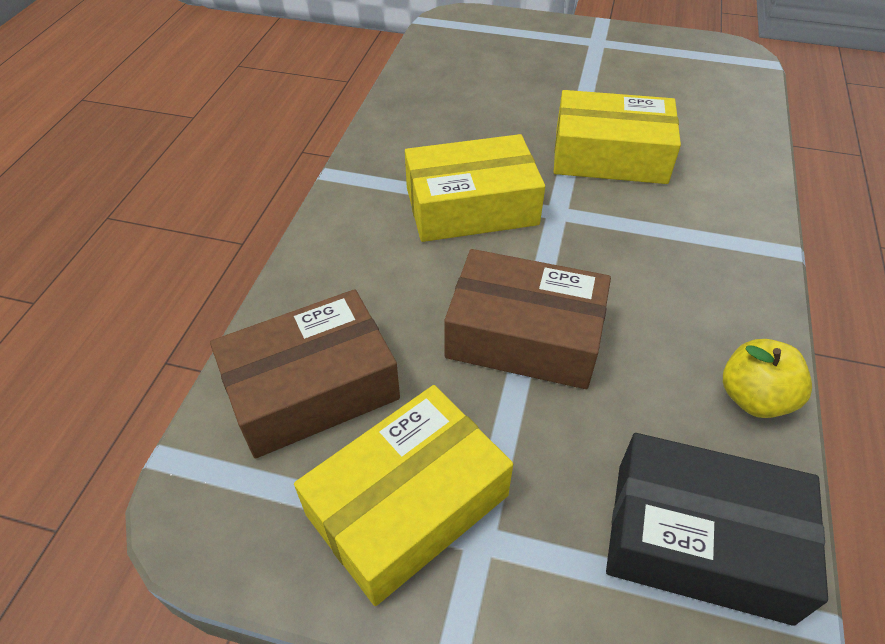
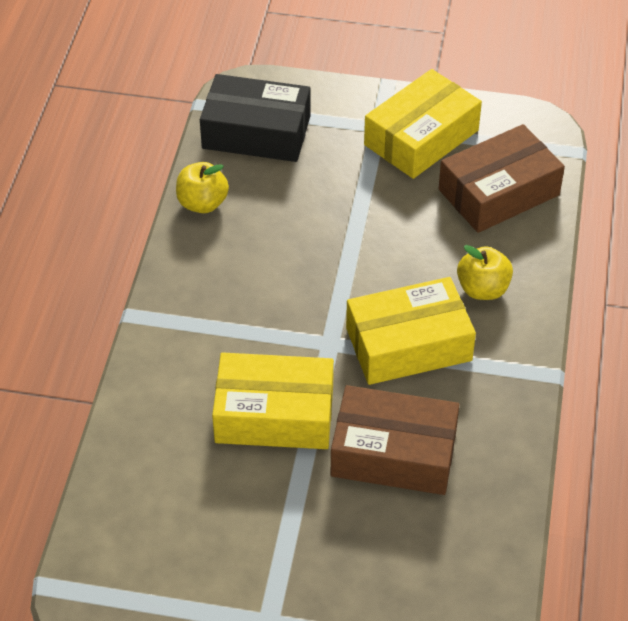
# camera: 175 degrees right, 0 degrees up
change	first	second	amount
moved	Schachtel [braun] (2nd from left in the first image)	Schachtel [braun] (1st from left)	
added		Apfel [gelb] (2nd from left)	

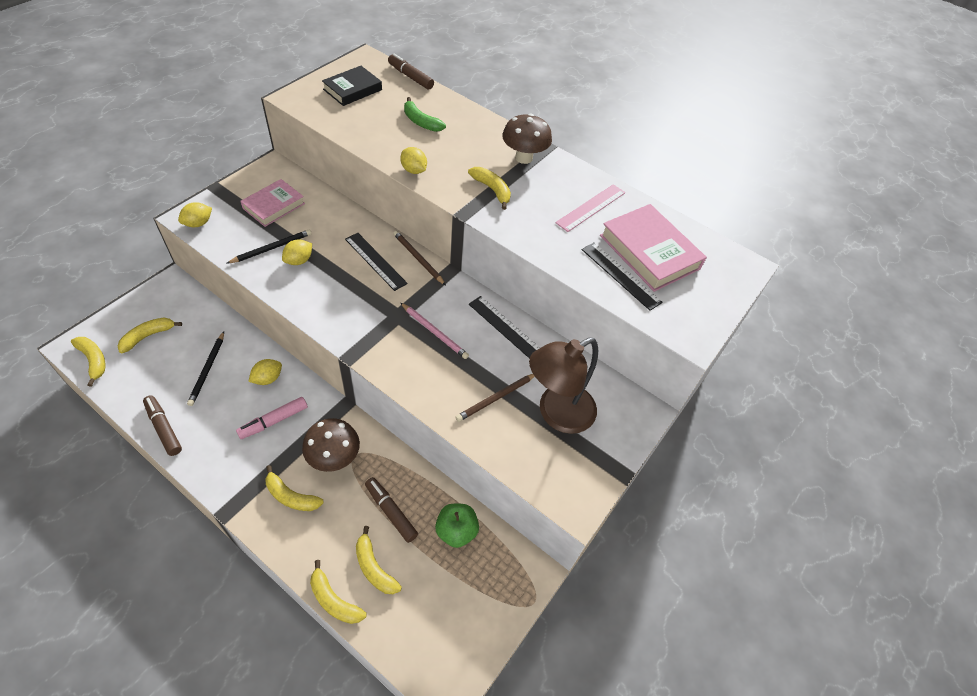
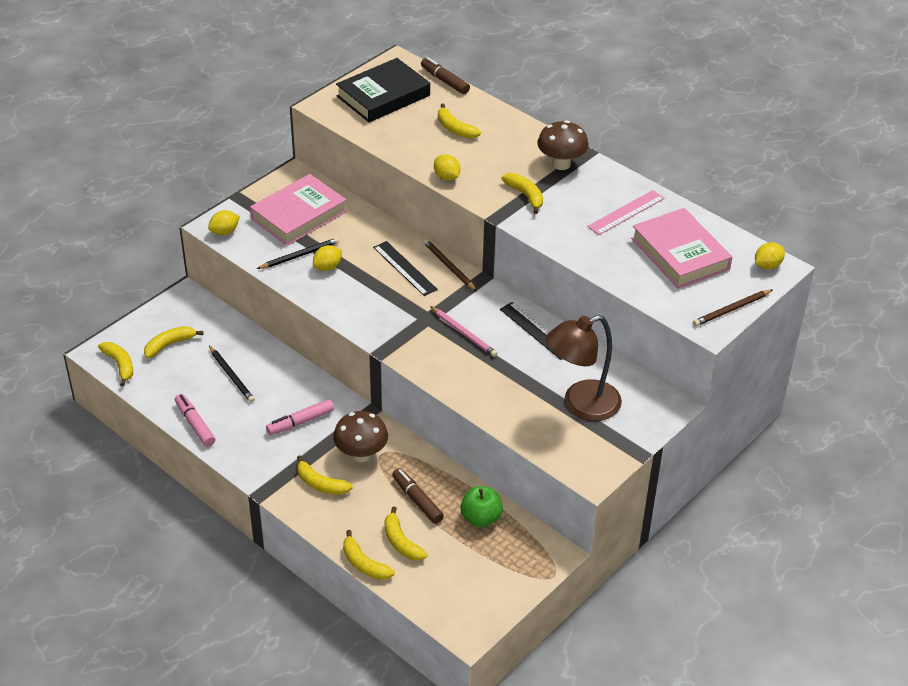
# camera: 10 degrees right, 10 degrees down
change	first	second	amount
resized	Buch [schwarz]		x1.52
recoloured	Banane [grün]	Banane [gelb] (6th from left)	
resized	Buch [rosa] (1st from left)		x1.52
removed	Lineal [schwarz] (3rd from left)		
turned	Bleistift [schwarz] (1st from left)		45 degrees counterclockwise
moved	Zitrone [gelb] (2nd from left in the first image)	Zitrone [gelb] (4th from left)	
moved	Bleistift [braun] (2nd from left)		
recoloured	Filzstift [braun] (1st from left)	Filzstift [rosa] (1st from left)	

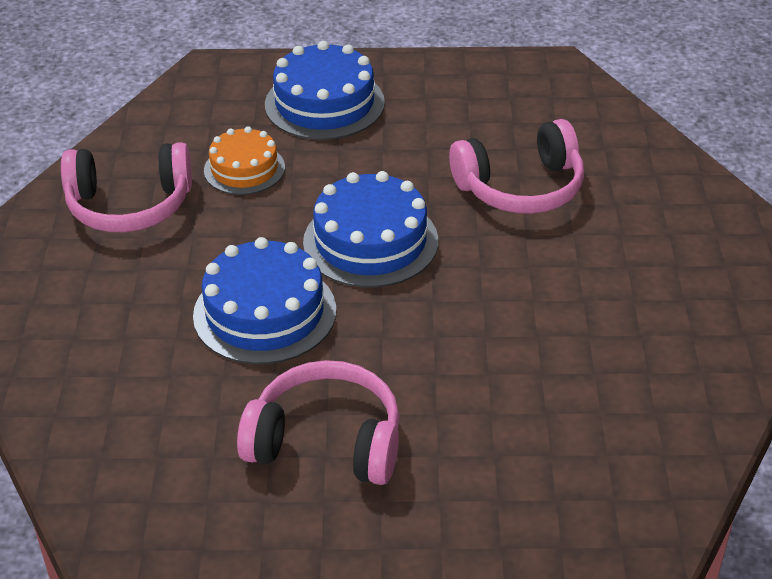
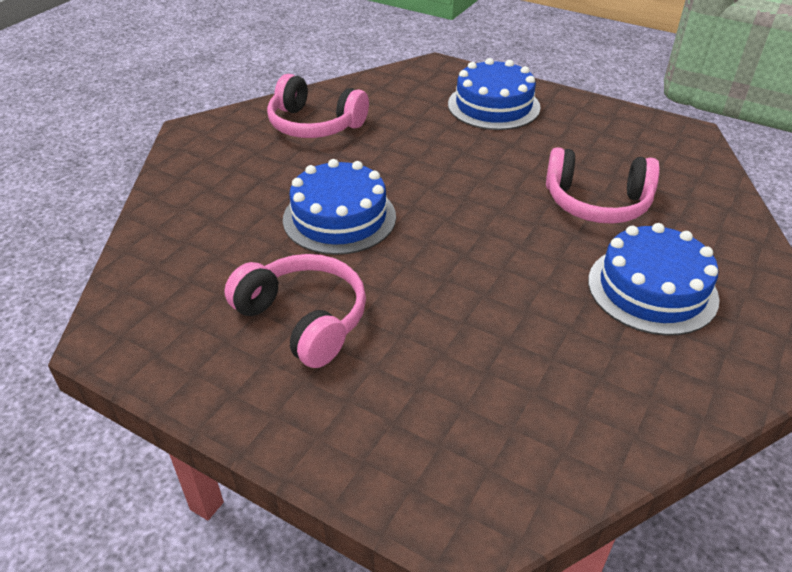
# camera: 30 degrees right, 0 degrees up
change	first	second	amount
removed	Kuchen [orange]		
moved	Kuchen [blau] (3rd from left)		

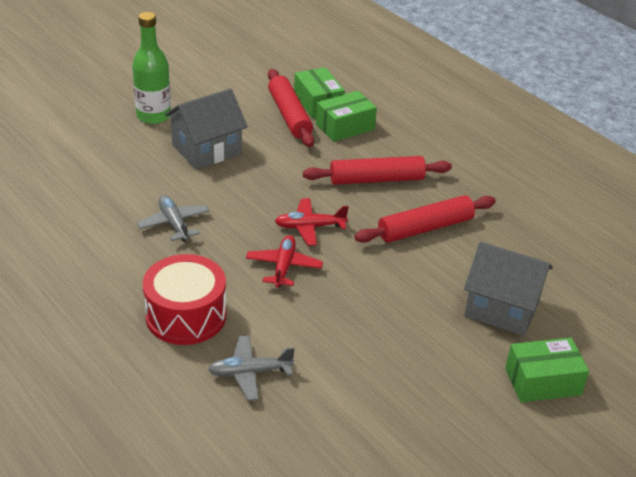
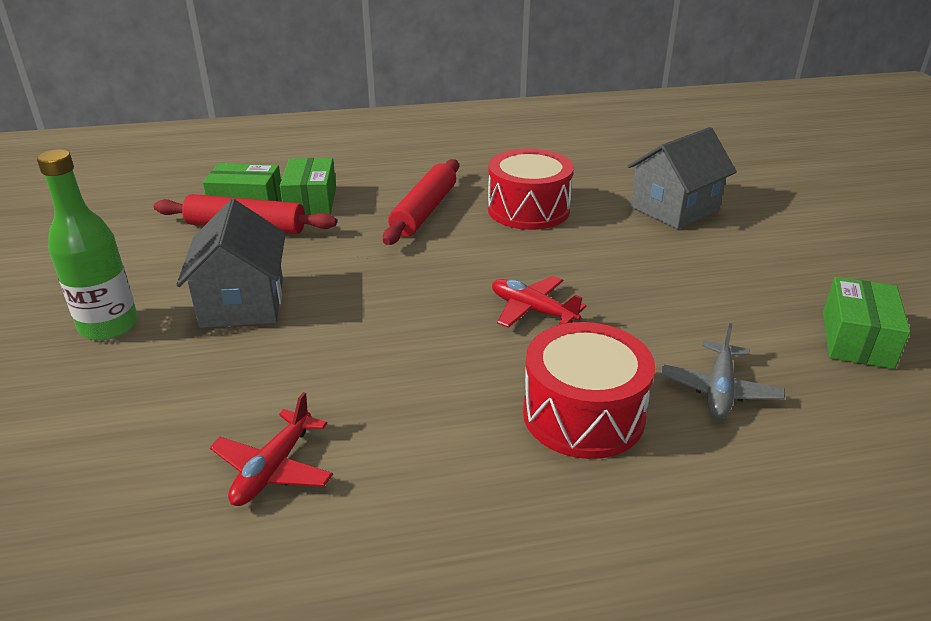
# camera: 60 degrees left, 5 degrees down
change	first	second	amount
removed	Flugzeug [grau] (1st from left)		
replaced	Nudelholz [rot] (3rd from left)	Trommel [rot] (1st from left)	
moved	Flugzeug [rot] (2nd from left in the first image)	Flugzeug [rot] (1st from left)	
moved	Schachtel [grün] (3rd from left)		

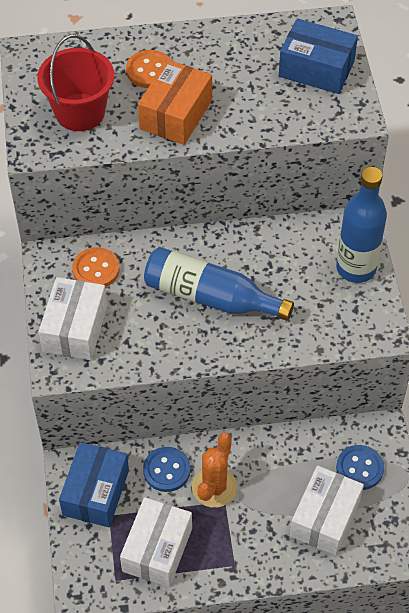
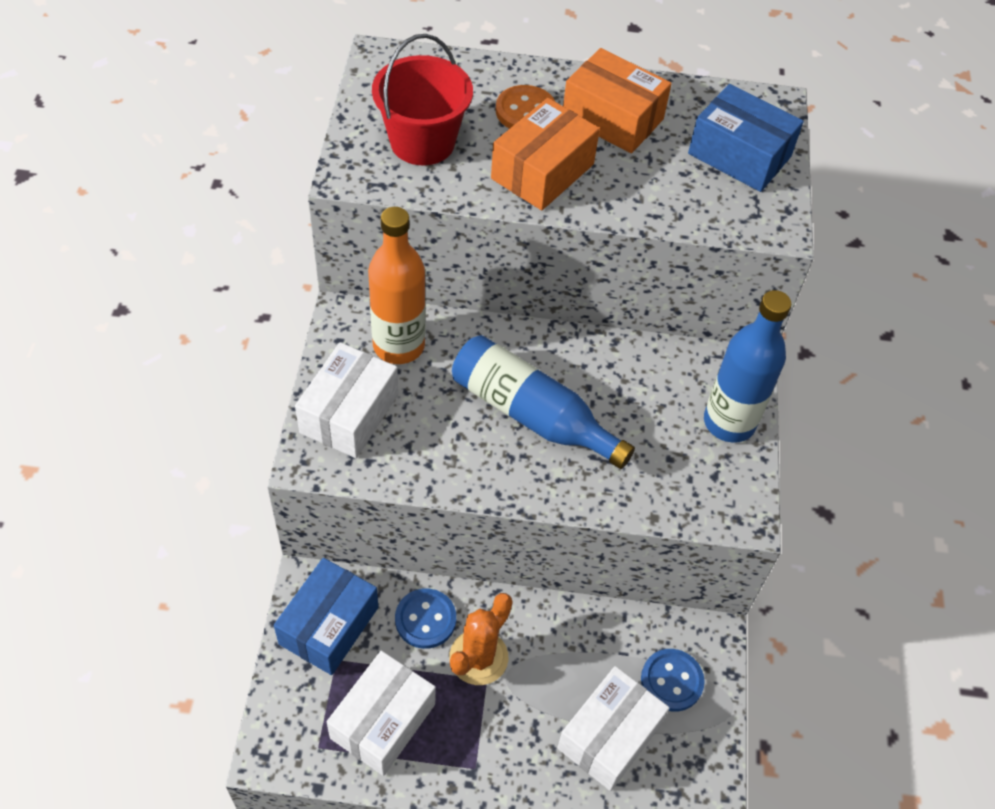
# camera: 10 degrees right, 0 degrees up
change	first	second	amount
replaced	Knopf [orange] (1st from left)	Flasche [orange]	
added		Schachtel [orange] (2nd from left)	

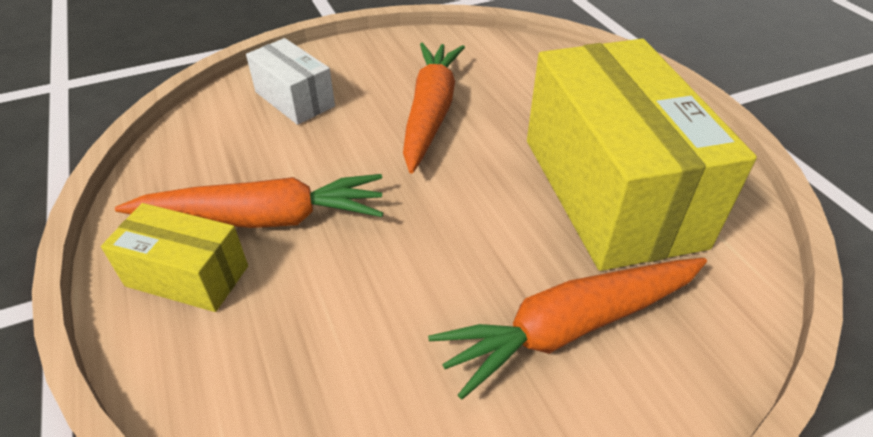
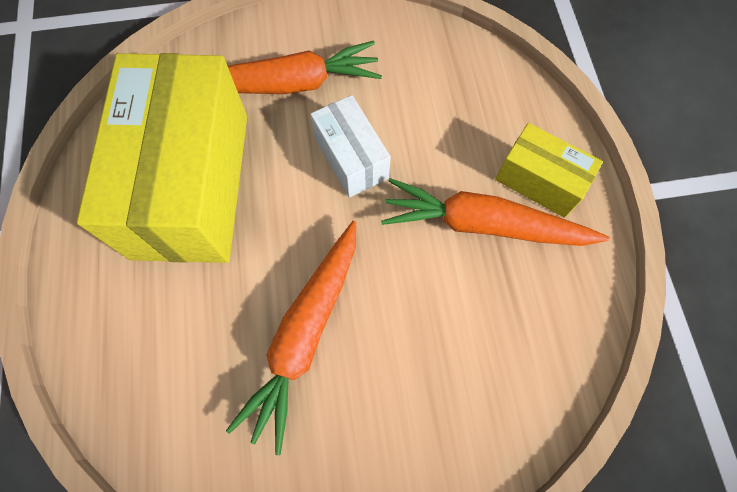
# camera: 165 degrees left, 25 degrees up
change	first	second	amount
moved	Schachtel [weiß]		

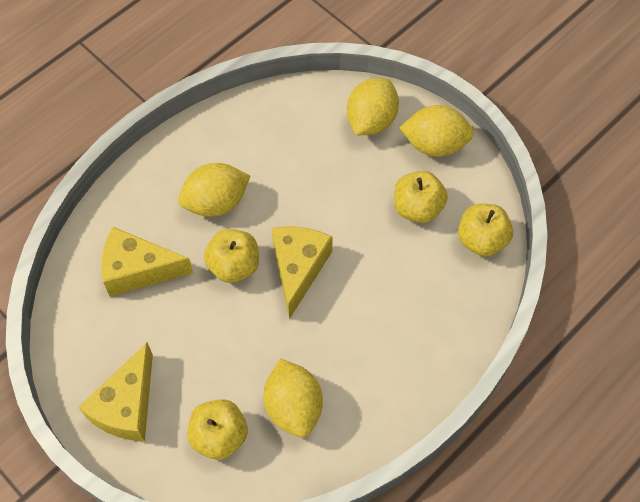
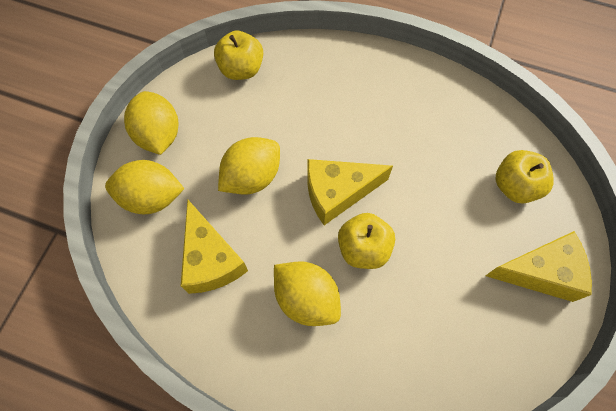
# camera: 115 degrees left, 5 degrees up
change	first	second	amount
removed	Apfel [gelb] (3rd from left)		
moved	Käse [gelb] (2nd from left in the first image)	Käse [gelb] (1st from left)	
moved	Zitrone [gelb] (2nd from left in the first image)	Zitrone [gelb] (3rd from left)	

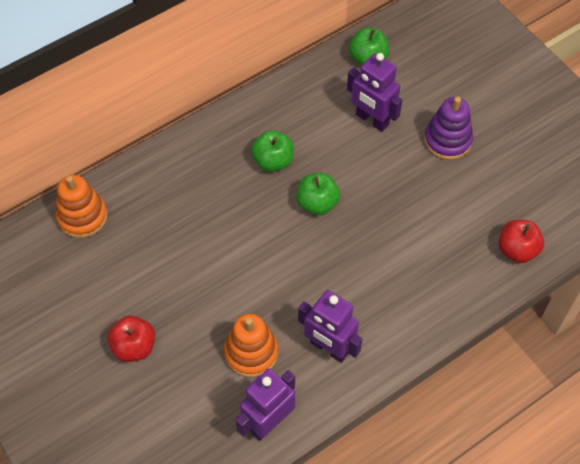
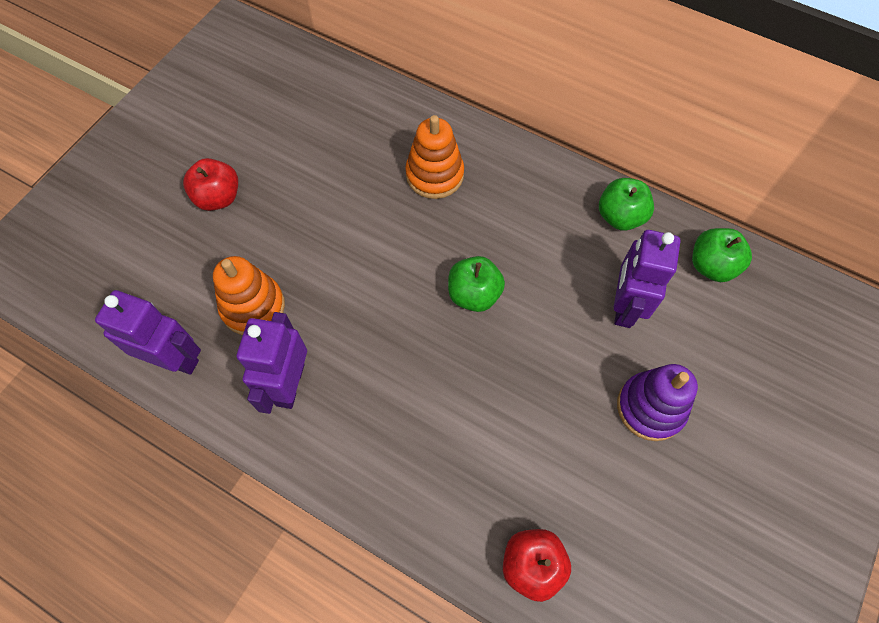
# camera: 65 degrees right, 5 degrees up
change	first	second	amount
moved	Apfel [grün] (1st from left in the first image)	Apfel [grün] (2nd from left)	
moved	Stapelspielzeug [orange] (1st from left in the first image)	Stapelspielzeug [orange] (2nd from left)	

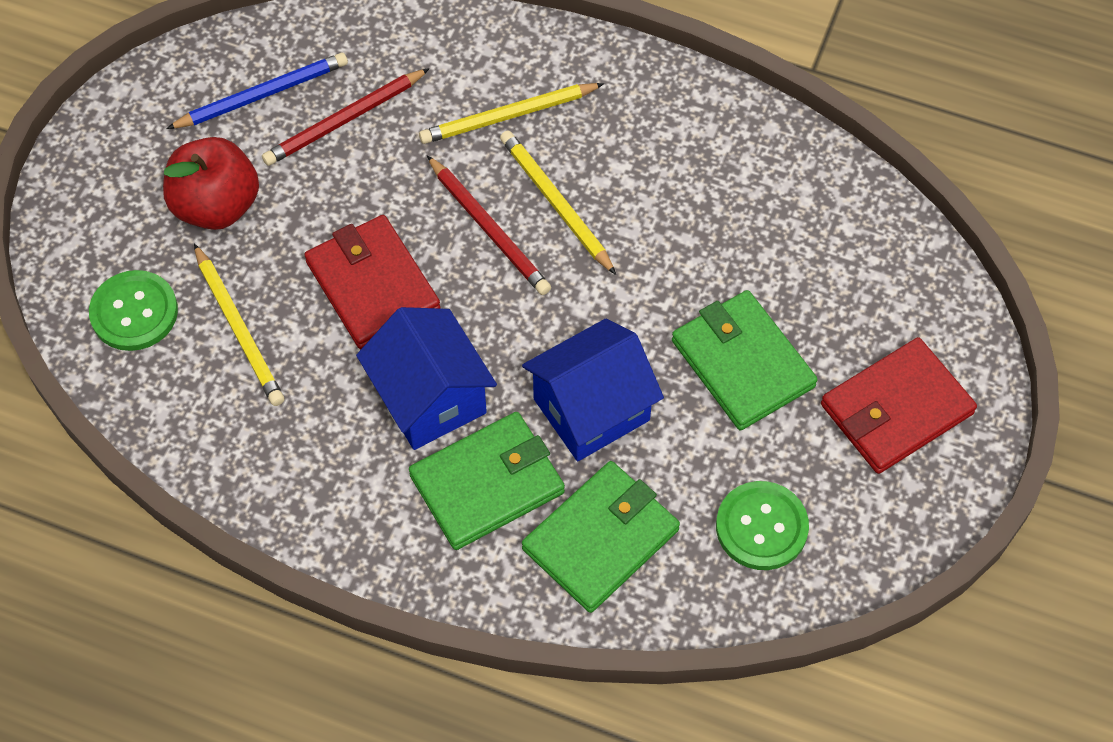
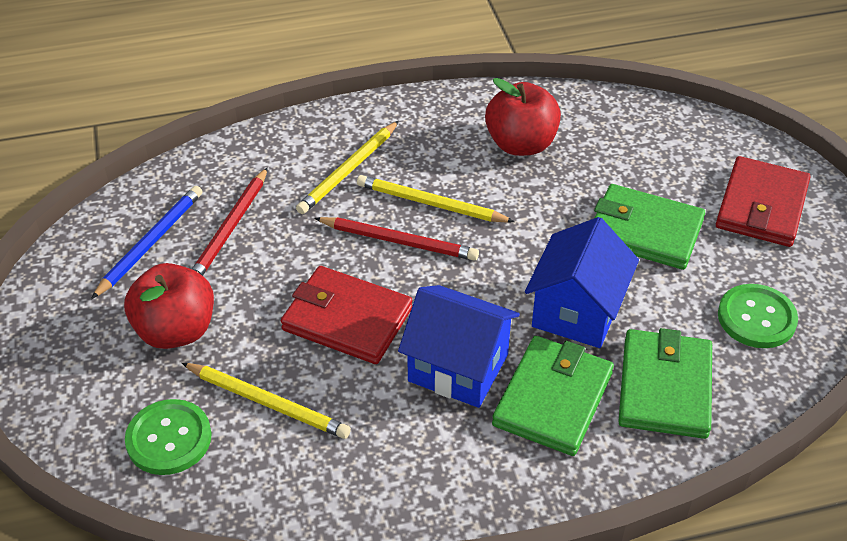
# camera: 35 degrees left, 15 degrees down
change	first	second	amount
added		Apfel [rot] (2nd from left)	

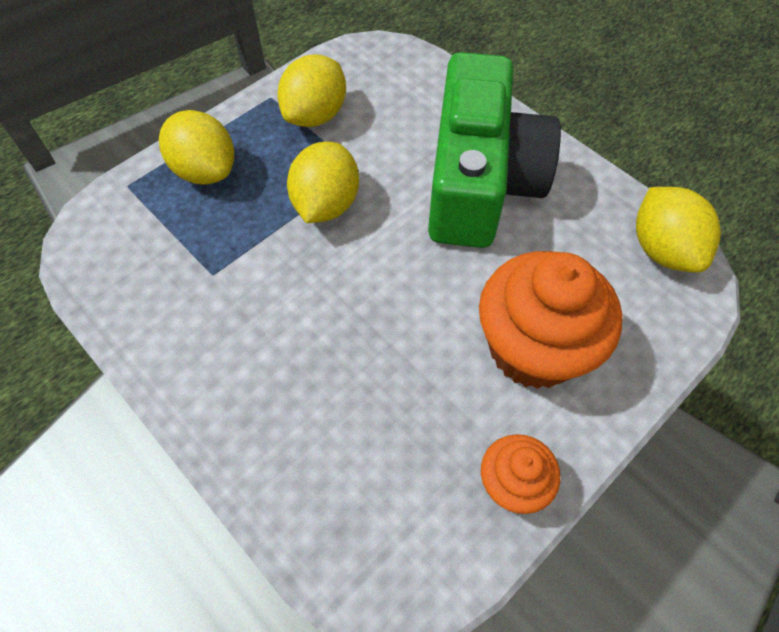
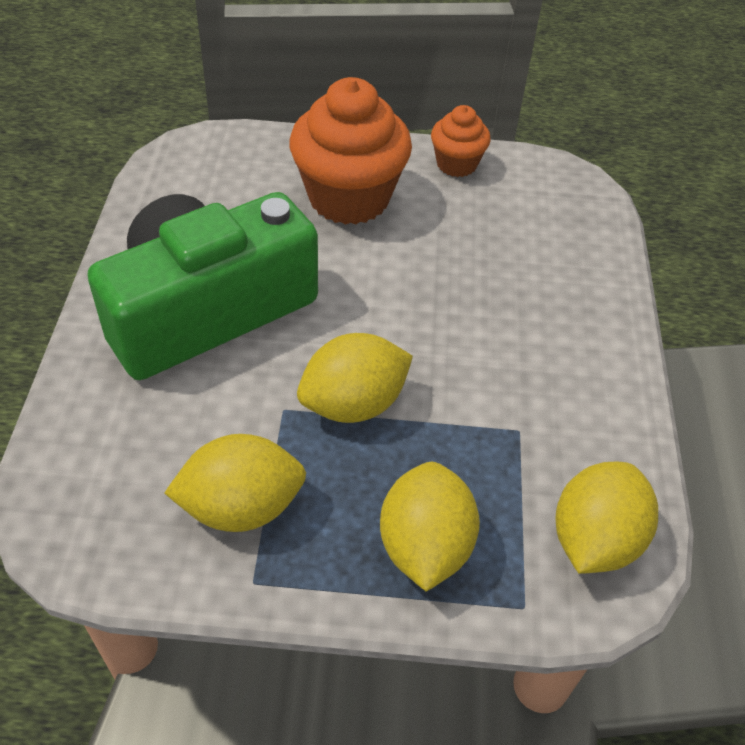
# camera: 135 degrees left, 10 degrees down
change	first	second	amount
moved	Zitrone [gelb] (4th from left)		

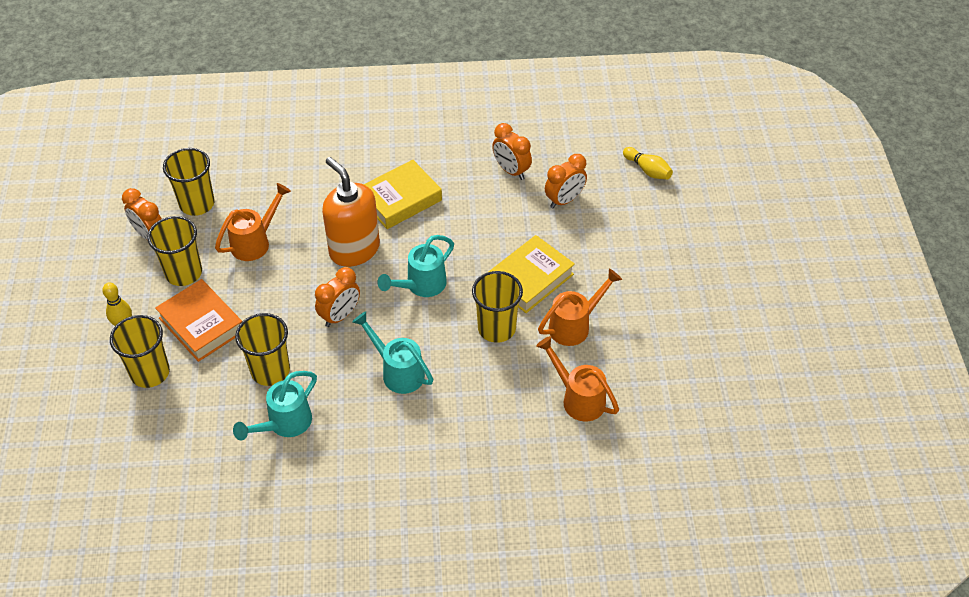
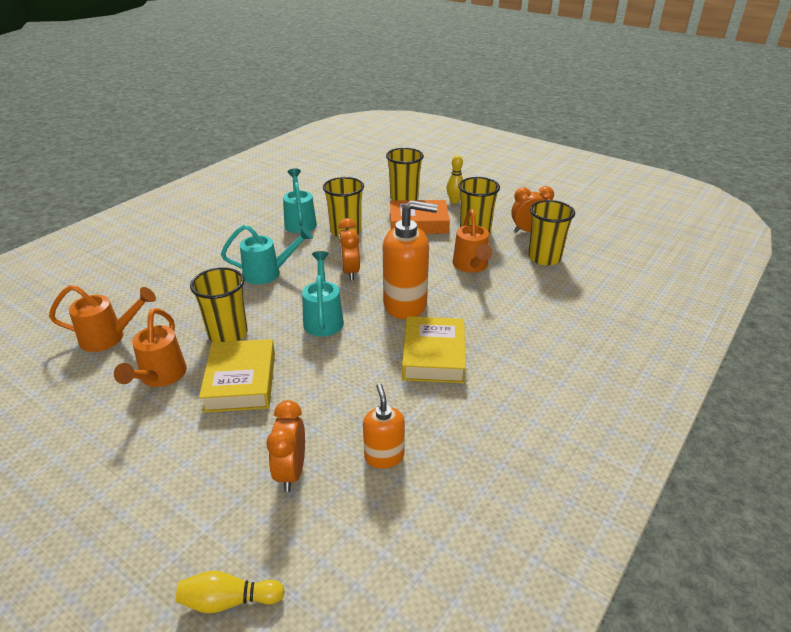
# camera: 130 degrees right, 15 degrees down
change	first	second	amount
replaced	Wecker [orange] (3rd from left)	Seifenspender [orange] (1st from left)	

